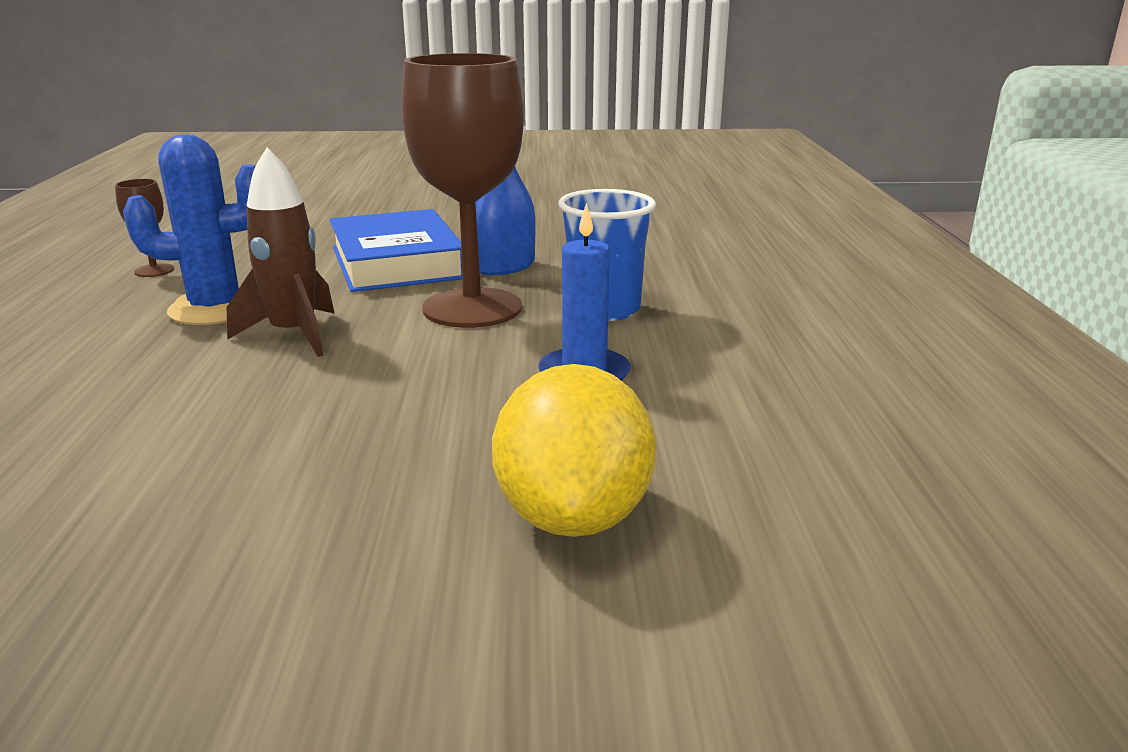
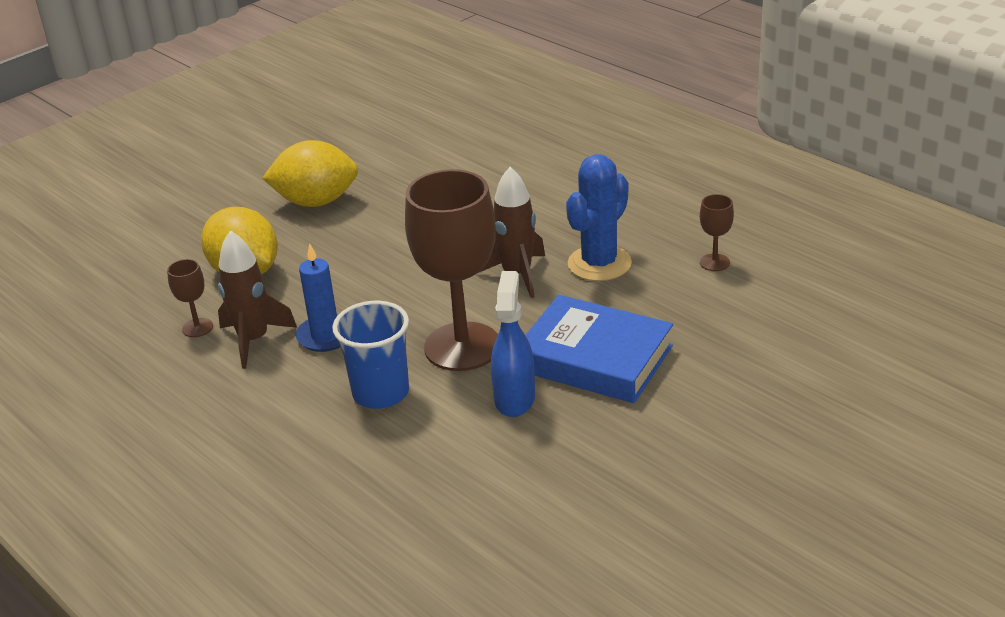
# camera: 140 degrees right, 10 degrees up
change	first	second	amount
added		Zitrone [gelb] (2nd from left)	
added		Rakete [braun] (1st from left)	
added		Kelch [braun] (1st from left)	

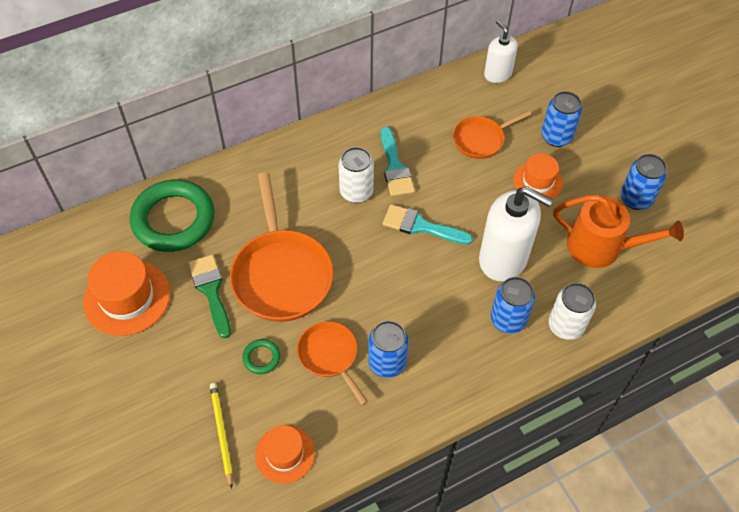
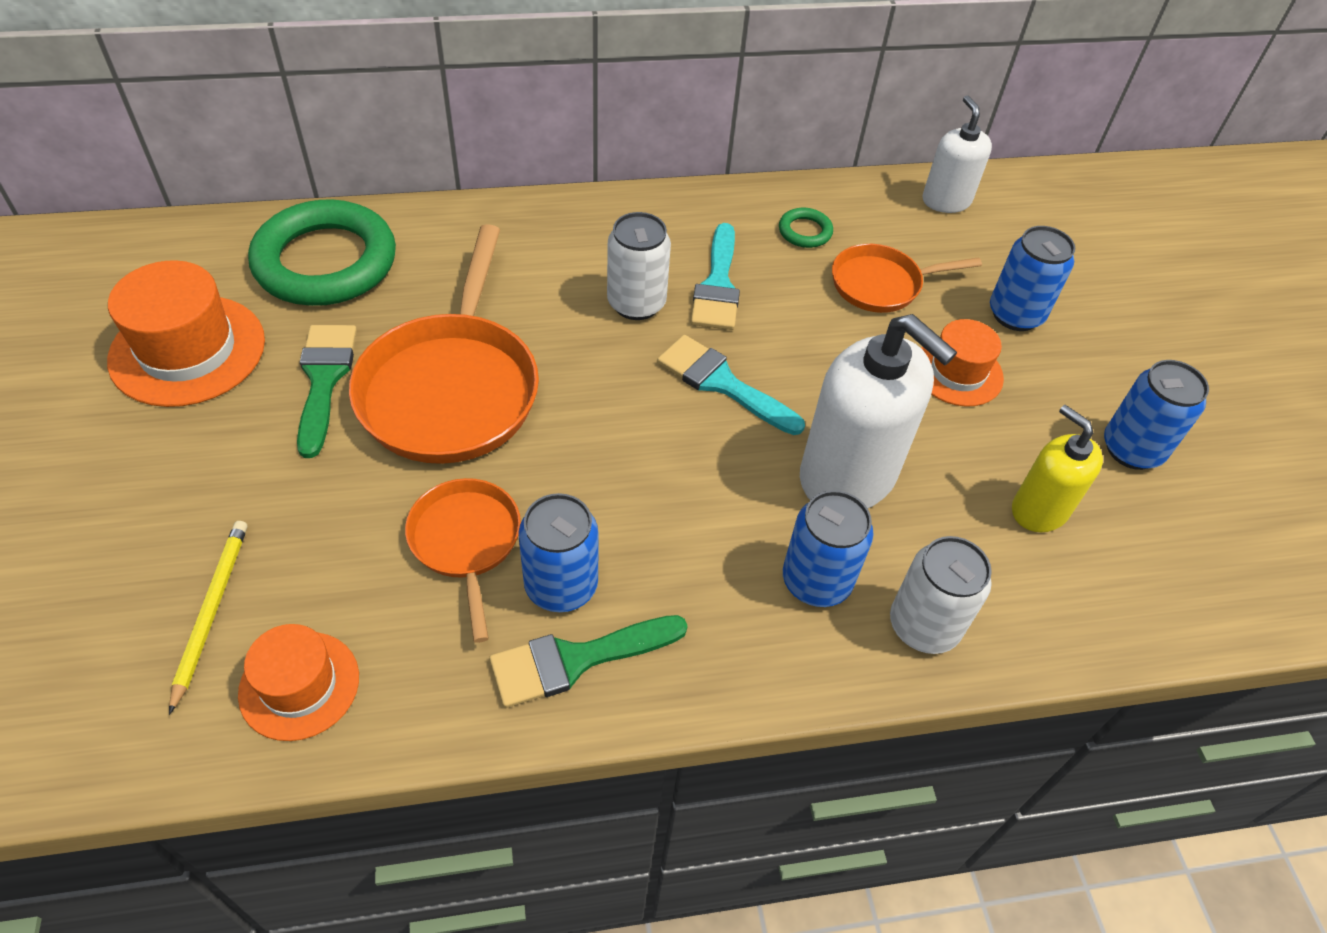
# camera: 15 degrees right, 5 degrees down
change	first	second	amount
replaced	Gießkanne [orange]	Seifenspender [gelb]	
moved	Ring [grün] (2nd from left)		
added		Pinsel [grün] (2nd from left)	

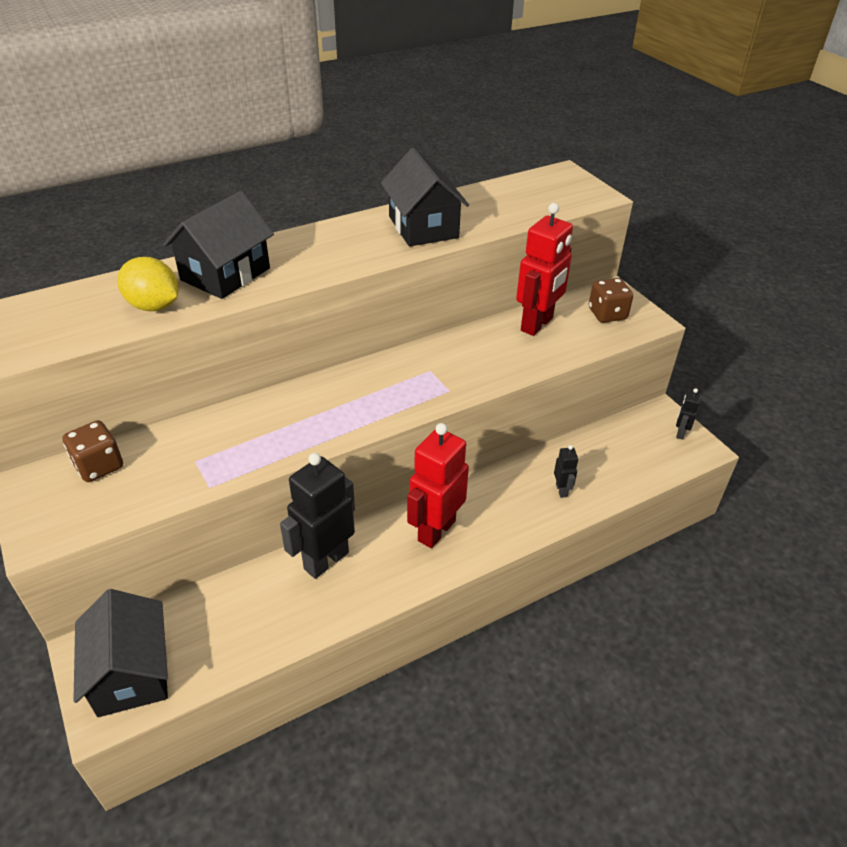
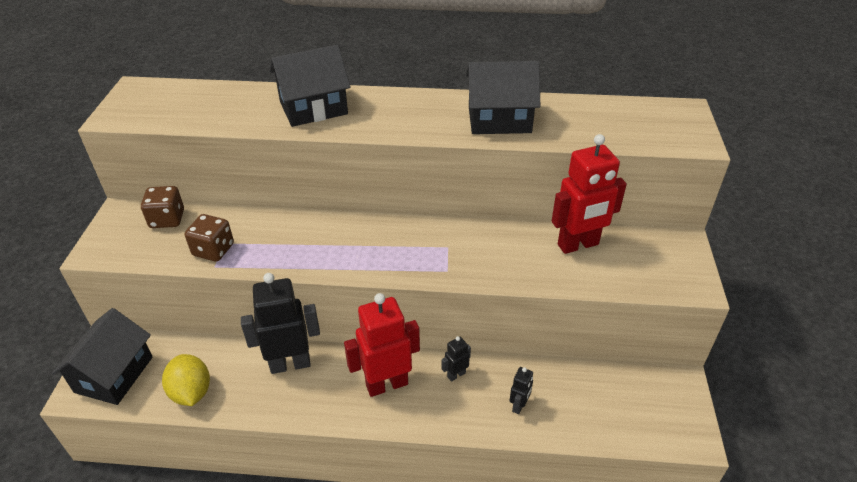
# camera: 35 degrees right, 0 degrees up
change	first	second	amount
turned	Haus [schwarz] (3rd from left)		75 degrees clockwise
moved	Zitrone [gelb]		
moved	Spielwürfel [braun] (2nd from left)		
moved	Roboter [schwarz] (3rd from left in the first image)	Roboter [schwarz] (2nd from left)	

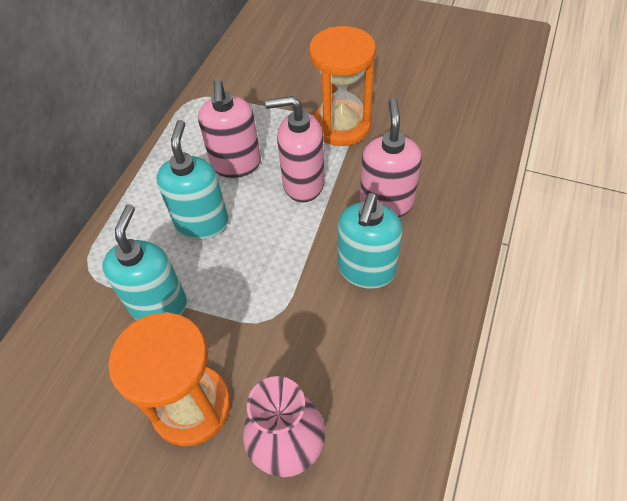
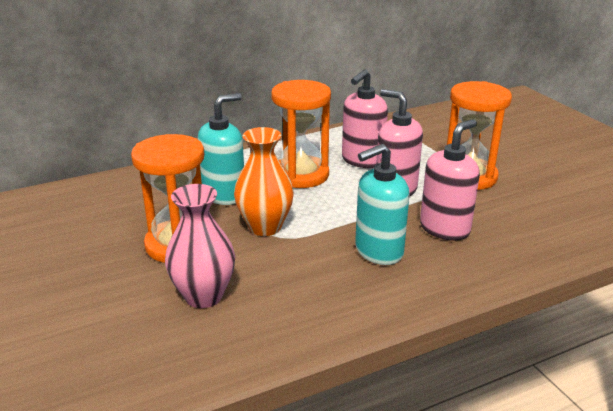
# camera: 40 degrees right, 25 degrees down
change	first	second	amount
replaced	Seifenspender [türkis] (2nd from left)	Sanduhr [orange] (2nd from left)	
added		Vase [orange]	

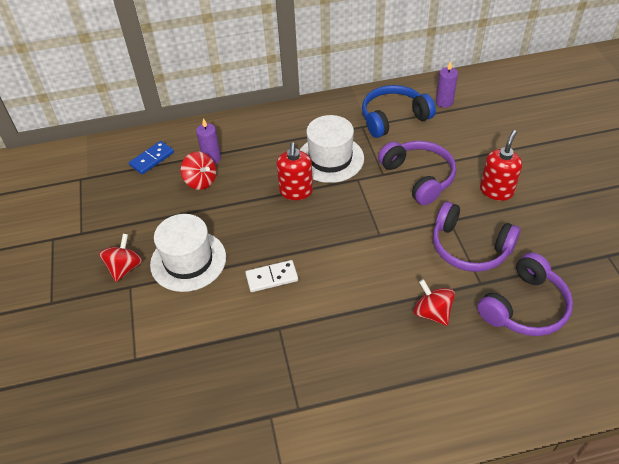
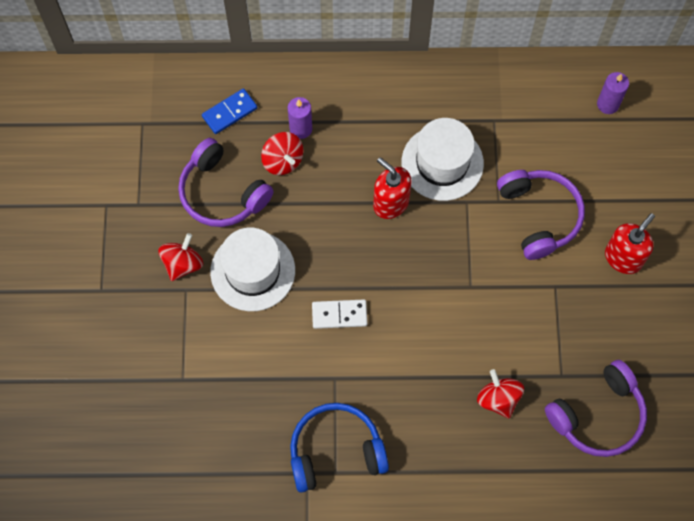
# camera: 10 degrees right, 20 degrees up
change	first	second	amount
moved	Kopfhörer [blau]		
turned	Seifenspender [rot] (1st from left)		120 degrees clockwise
moved	Kopfhörer [lila] (2nd from left in the first image)	Kopfhörer [lila] (1st from left)	

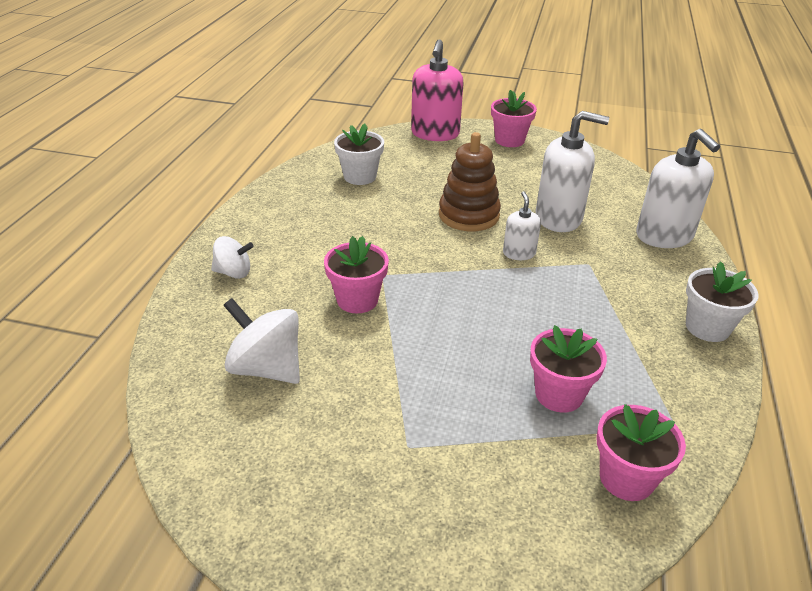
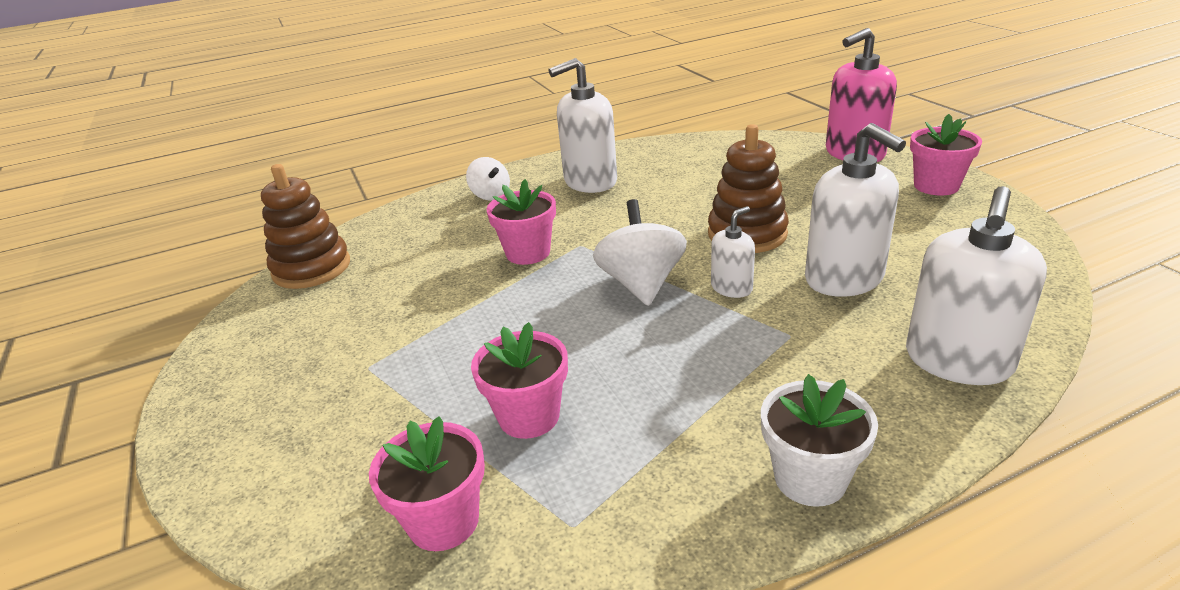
# camera: 55 degrees right, 5 degrees down
change	first	second	amount
removed	Blumentopf [weiß] (1st from left)		
moved	Kreisel [weiß] (2nd from left)		
added		Seifenspender [weiß] (1st from left)	
added		Stapelspielzeug [braun] (1st from left)	

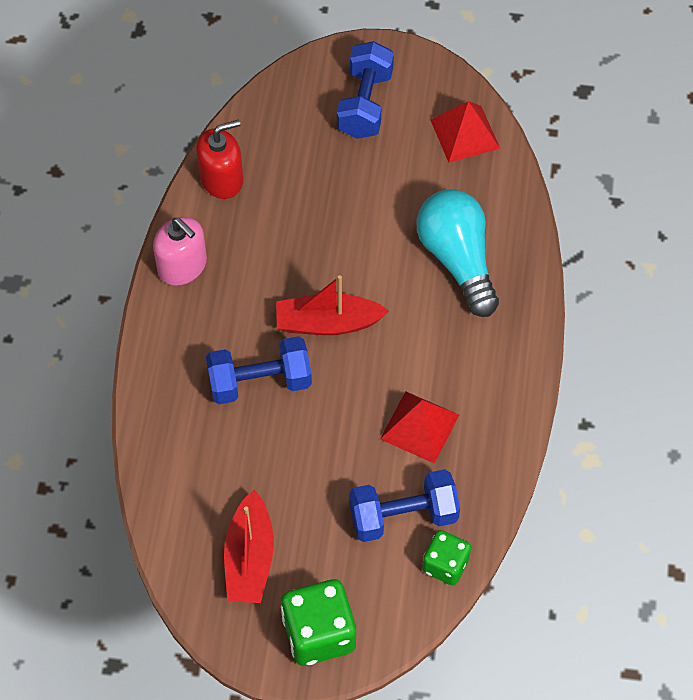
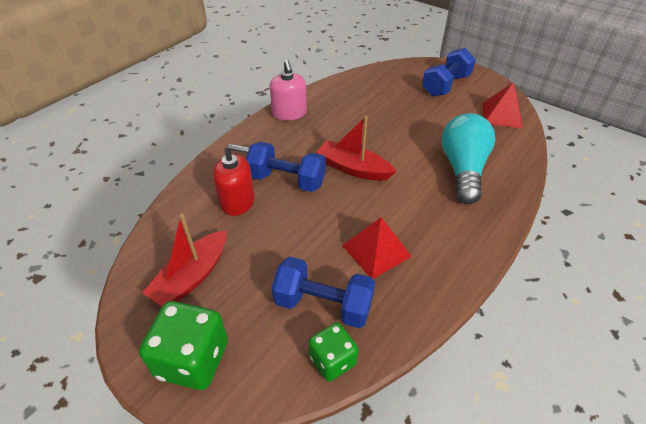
# camera: 30 degrees right, 15 degrees down
change	first	second	amount
moved	Seifenspender [rot]		

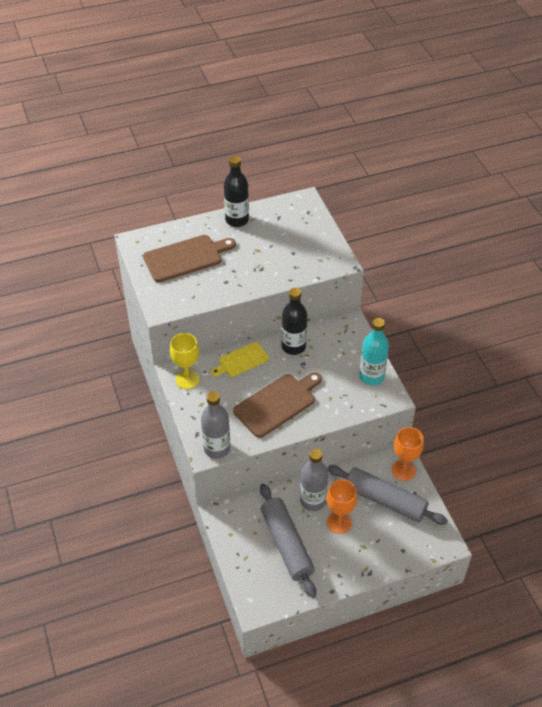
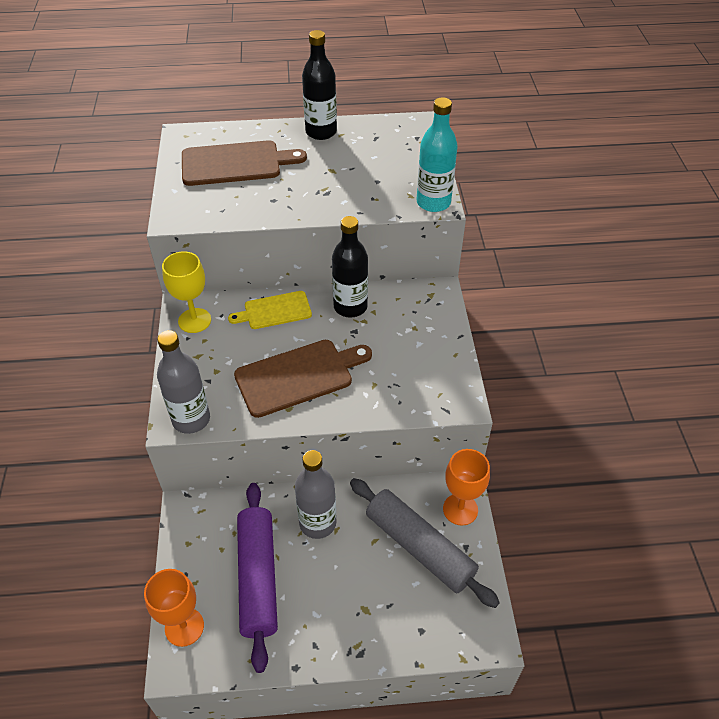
# camera: 15 degrees right, 0 degrees up
change	first	second	amount
moved	Flasche [türkis]		
moved	Kelch [orange] (1st from left)		
recoloured	Nudelholz [grau] (1st from left)	Nudelholz [lila]	

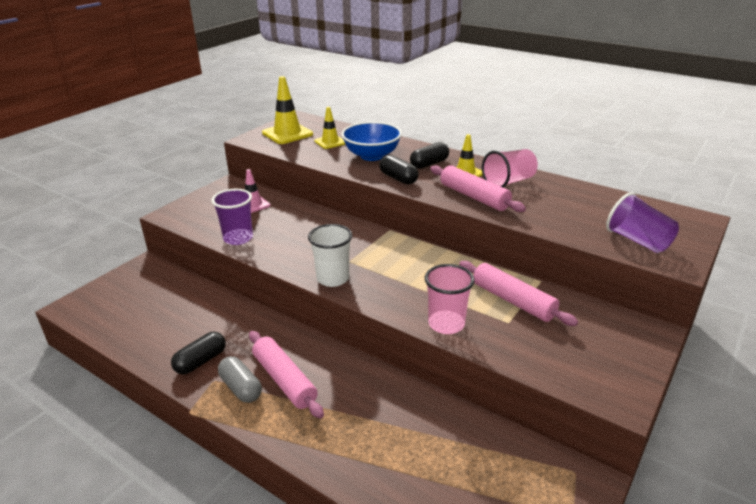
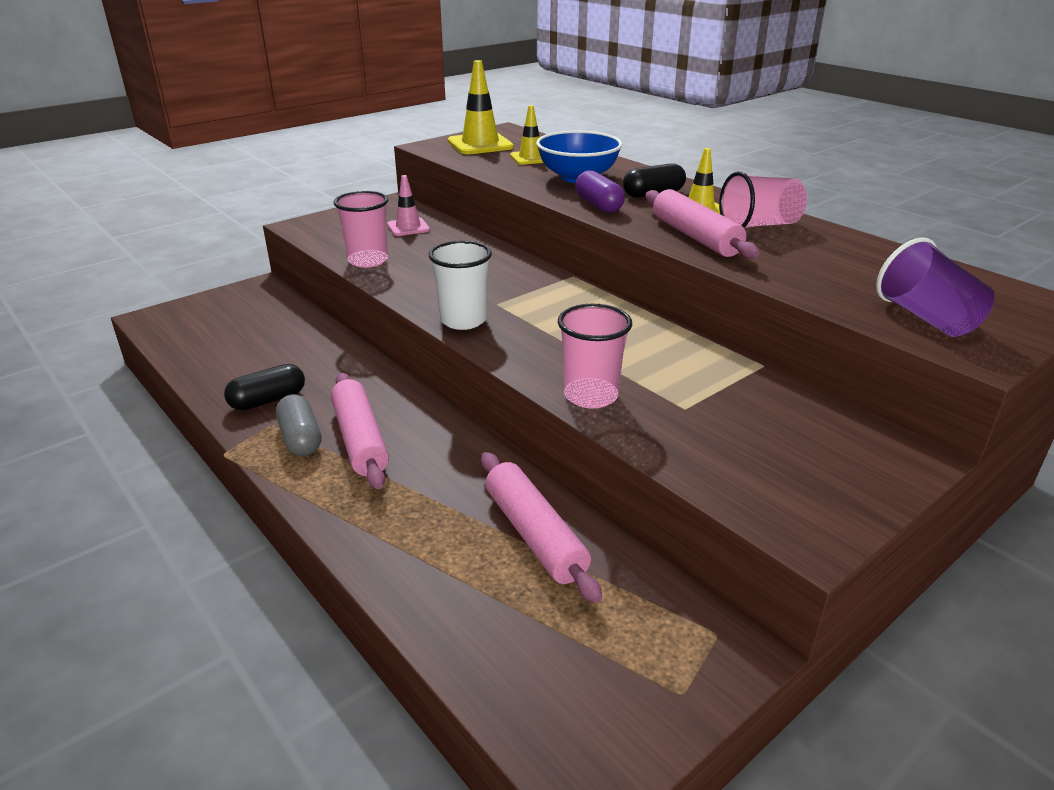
# camera: 15 degrees right, 0 degrees up
change	first	second	amount
recoloured	Kapsel [schwarz] (2nd from left)	Kapsel [lila]	
recoloured	Becher [lila] (1st from left)	Becher [rosa] (1st from left)	
moved	Nudelholz [rosa] (3rd from left in the first image)	Nudelholz [rosa] (2nd from left)	

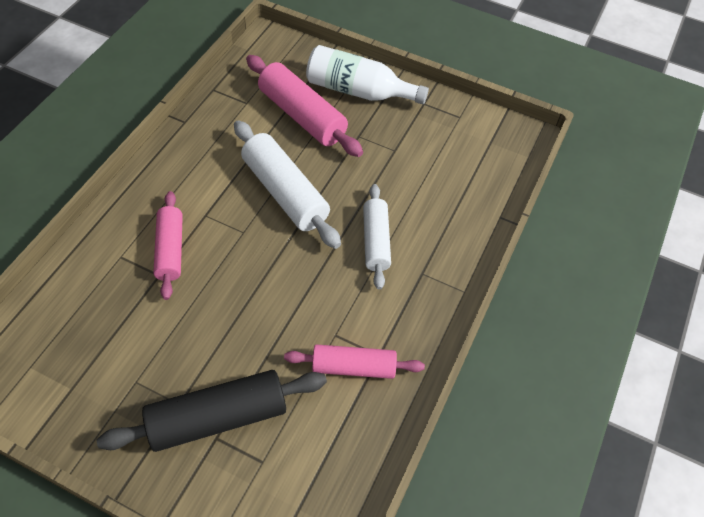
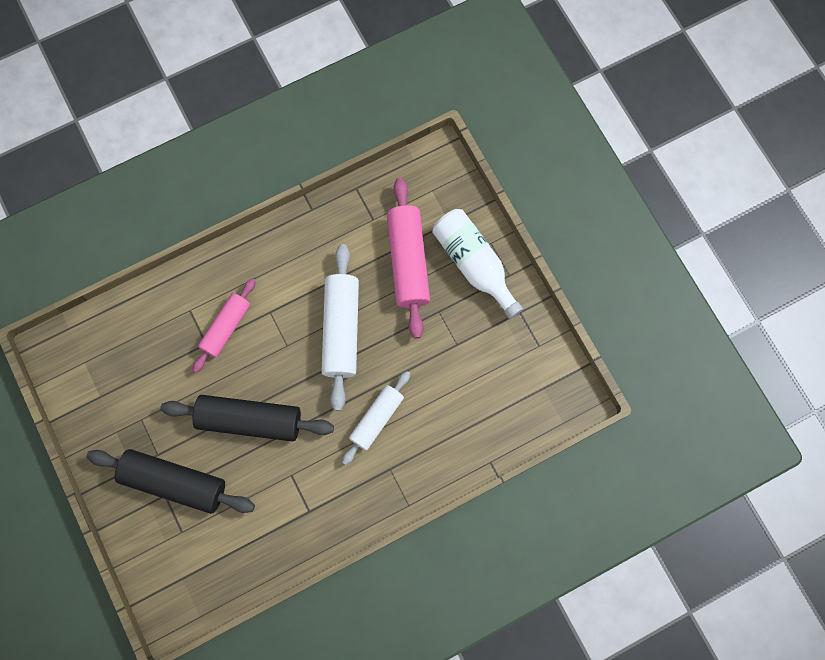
# camera: 40 degrees right, 20 degrees up
change	first	second	amount
removed	Nudelholz [rosa] (3rd from left)		
added		Nudelholz [schwarz] (2nd from left)	

